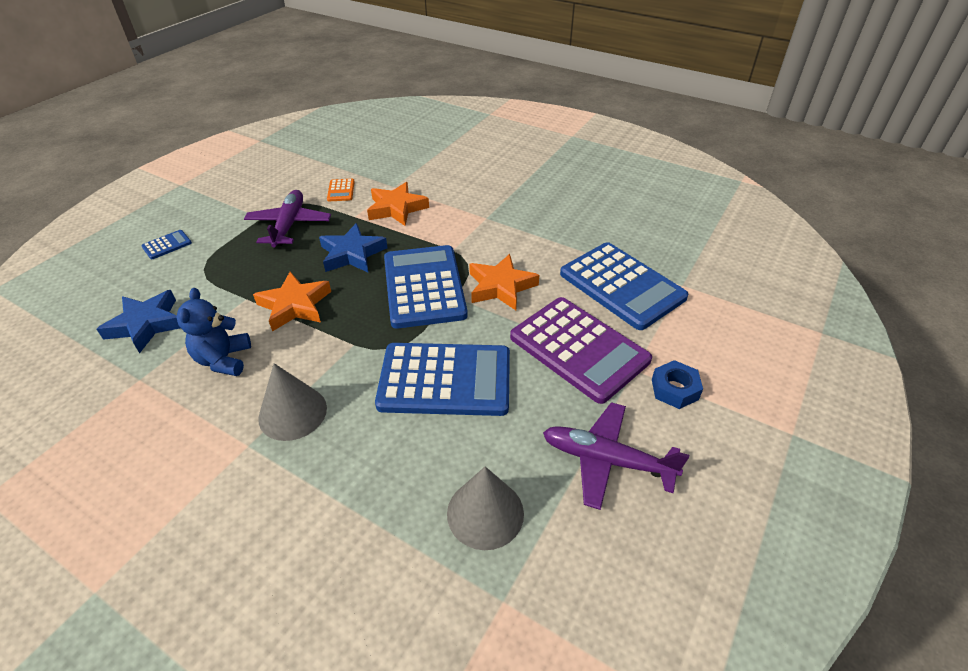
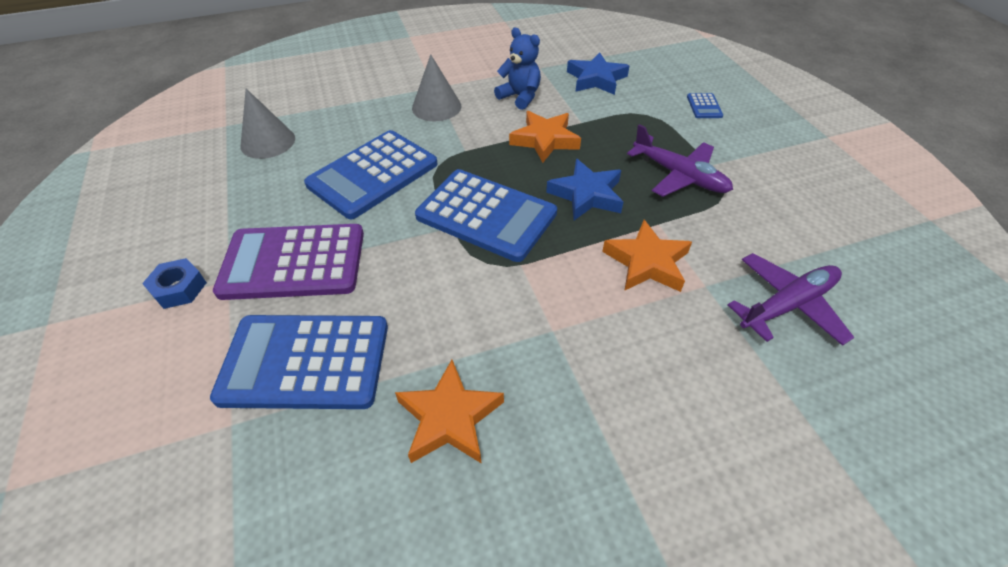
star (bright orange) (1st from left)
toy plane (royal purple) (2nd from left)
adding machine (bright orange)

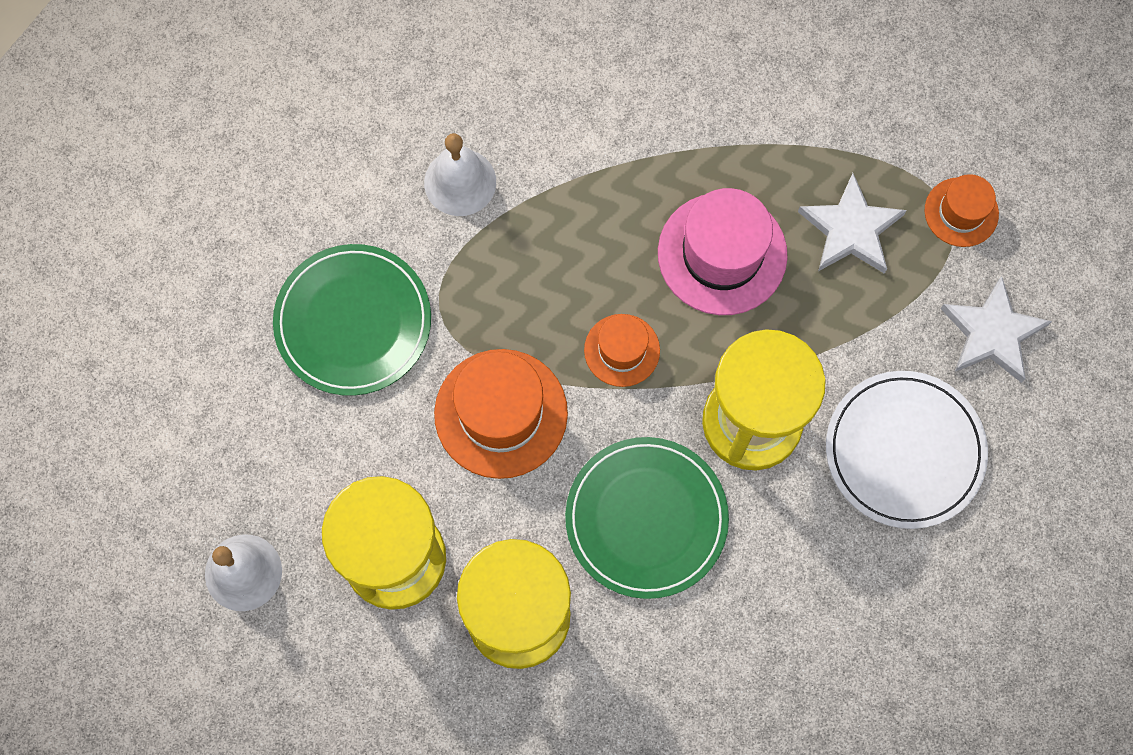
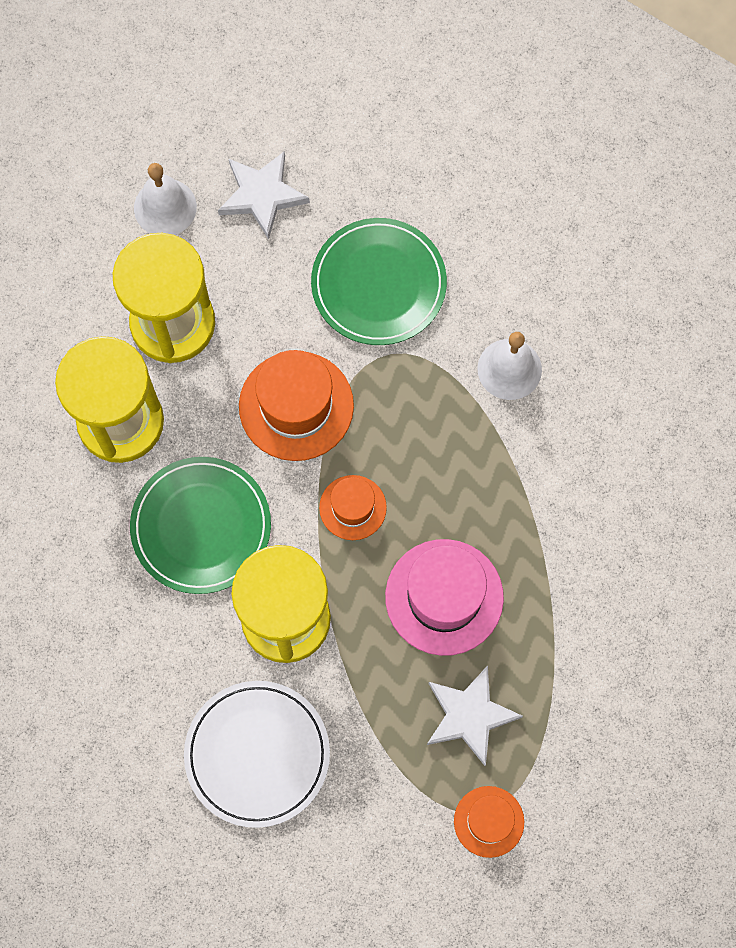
star (pure white) (1st from left)

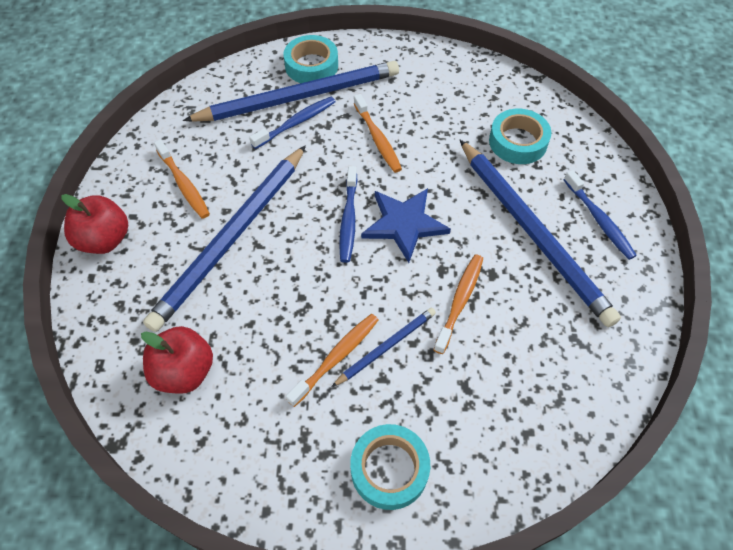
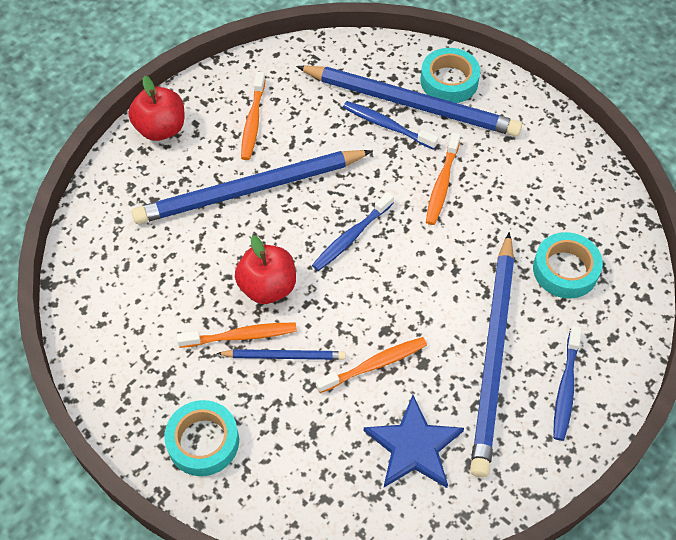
toy apple (crimson) (2nd from left)
dental brush (cobalt) (2nd from left)
star (cobalt)

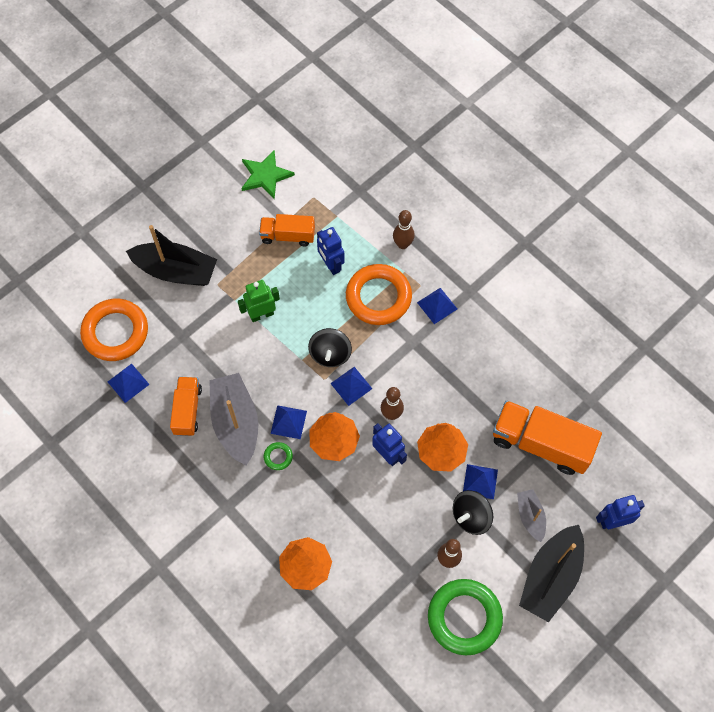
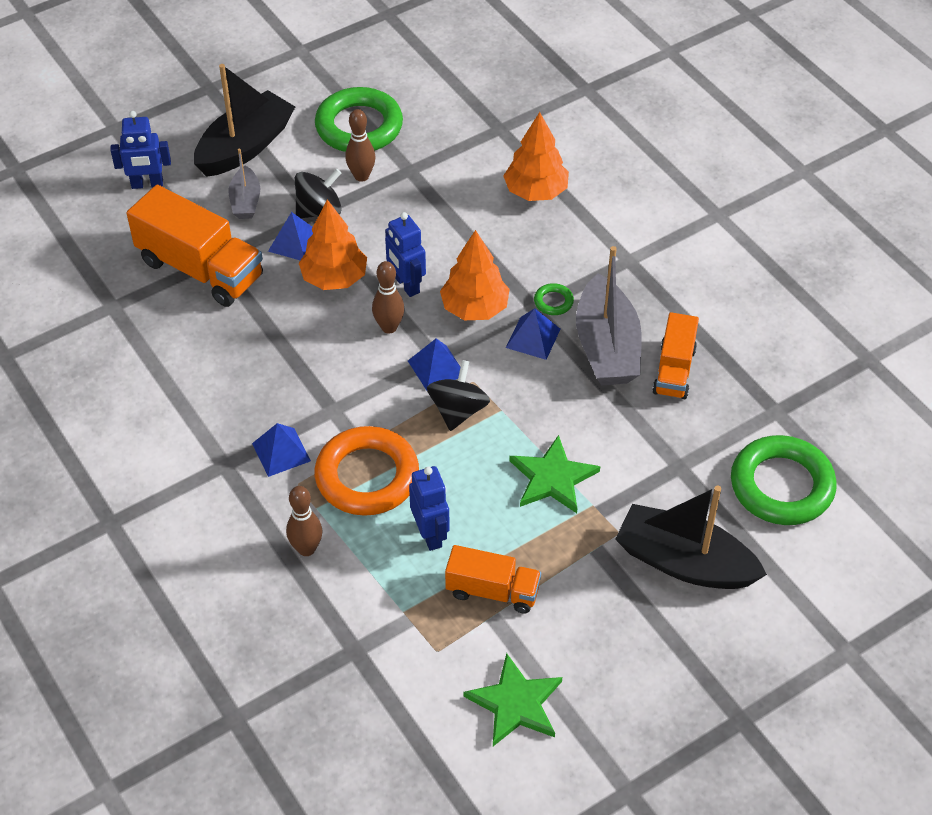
star (leaf-green) (2nd from left)
ring (leaf-green) (3rd from left)
pyramid (cobalt) (1st from left in the first image)

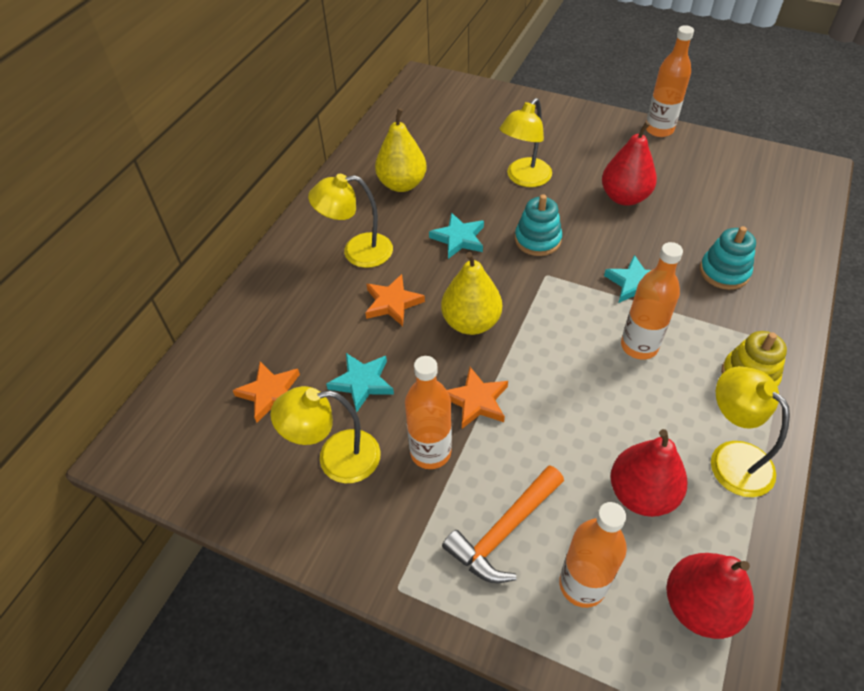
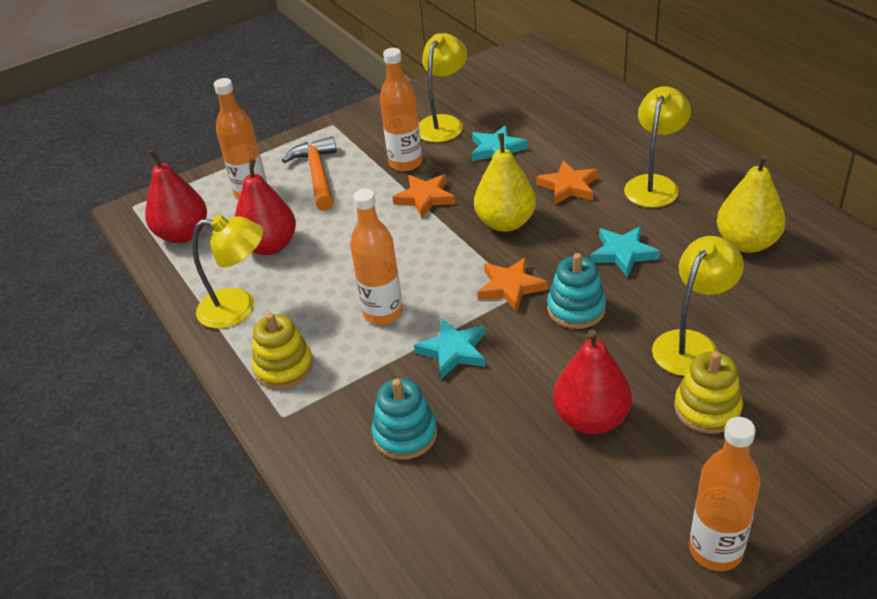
star (bright orange) (2nd from left)
desk lamp (golden) (4th from left)
ring stacker (golden) (2nd from left)

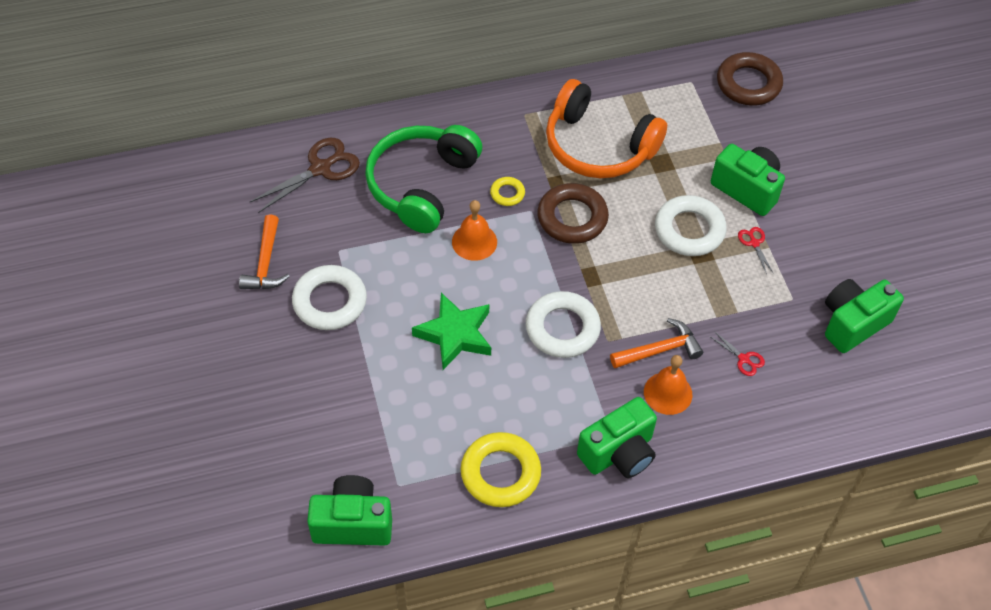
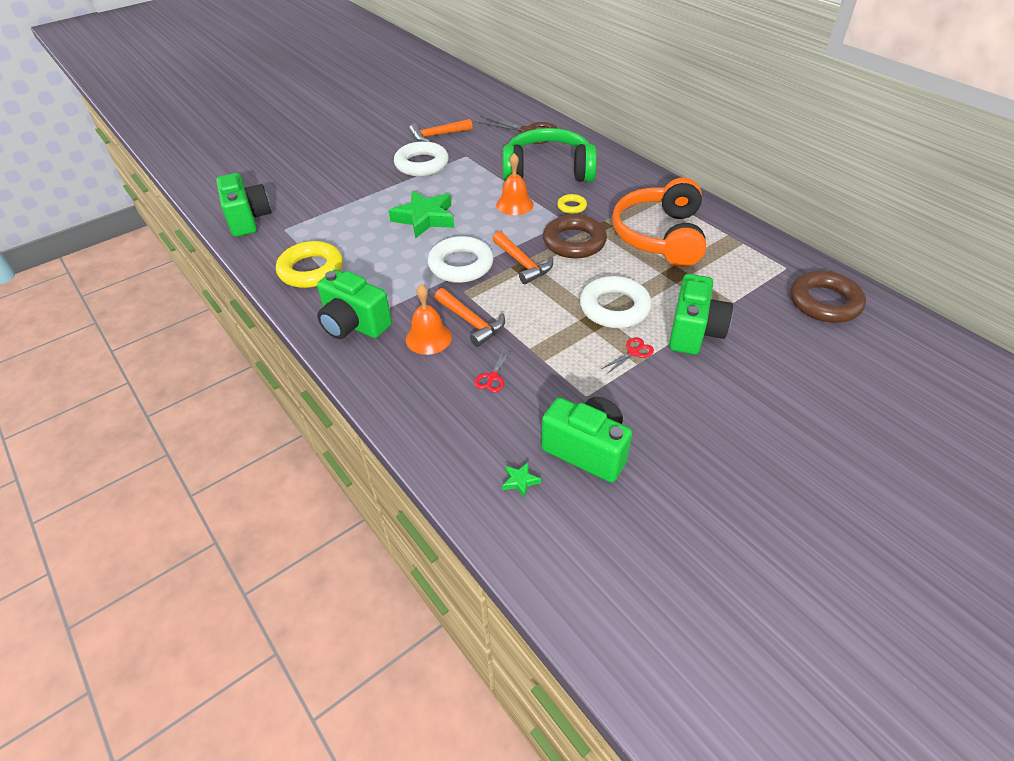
hammer (bright orange) (3rd from left)
star (leaf-green) (2nd from left)

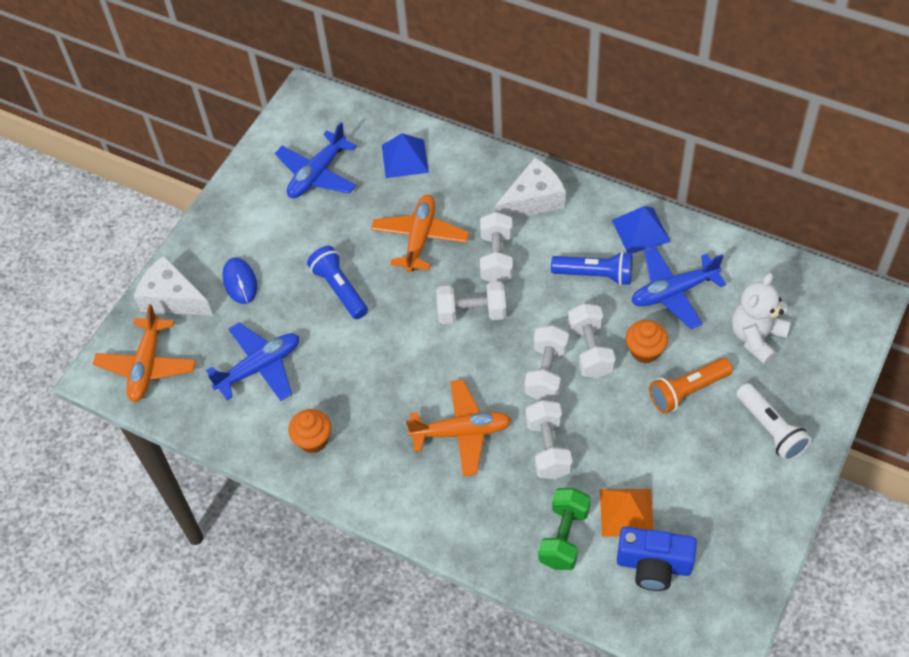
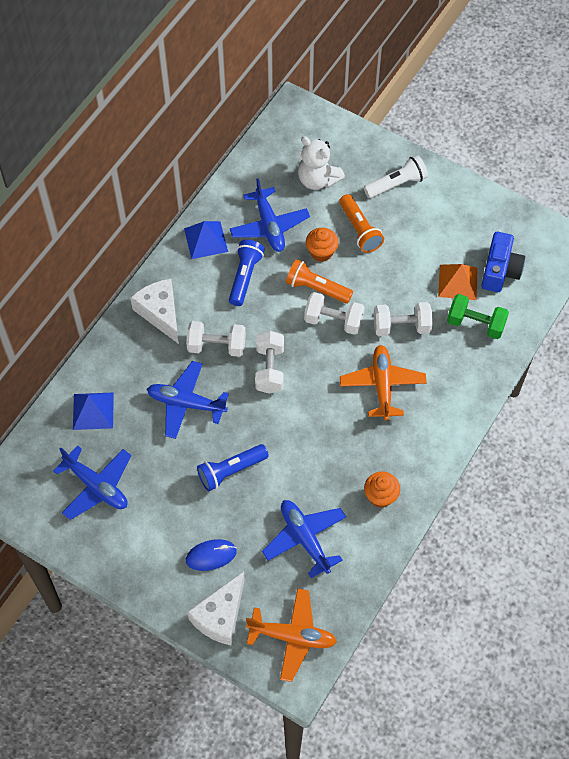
toy plane (cobalt) (2nd from left)
pocket torch (bright orange) (1st from left)

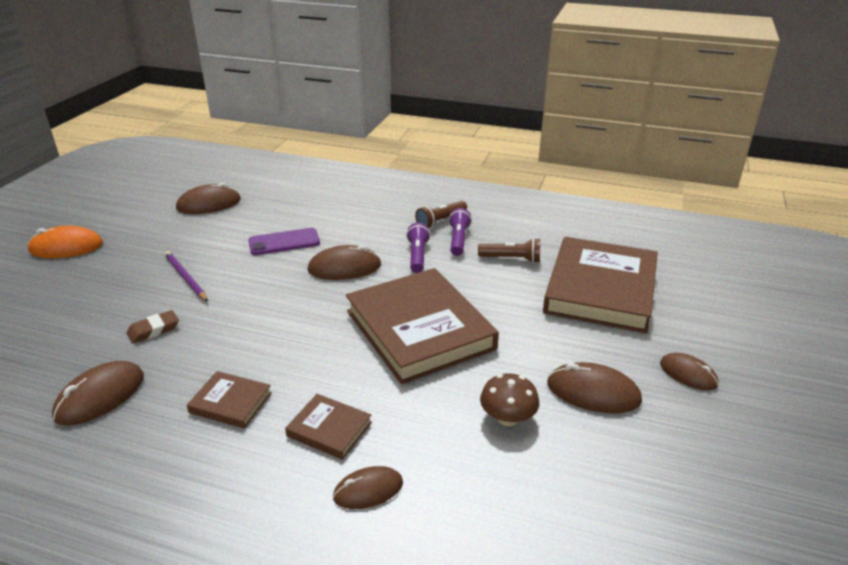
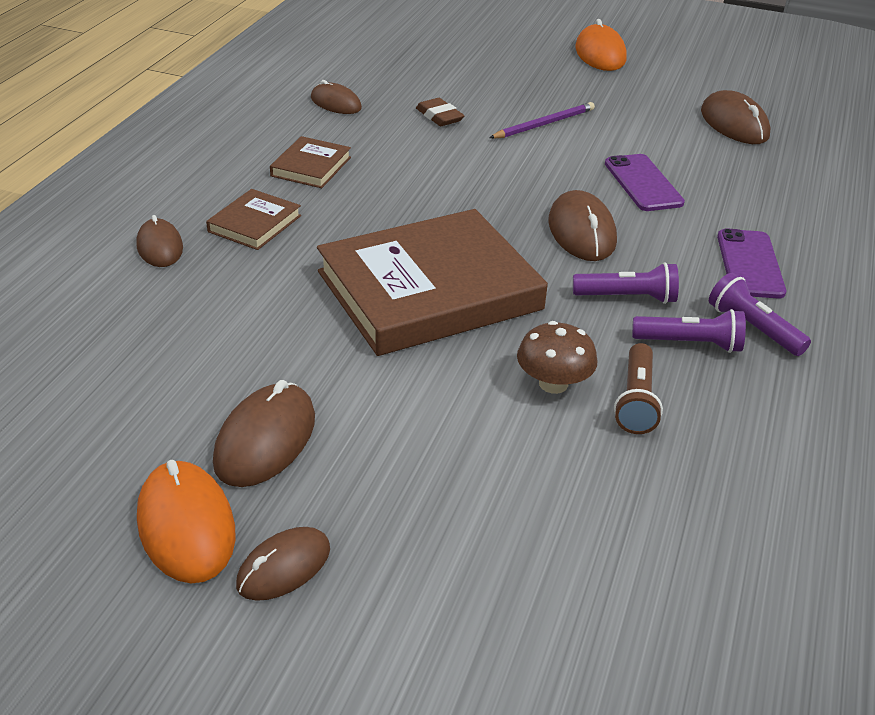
computer mouse (bright orange) (1st from left)
computer mouse (dark brown) (4th from left)
mushroom (dark brown)
pocket torch (royal purple) (3rd from left)
smartphone (royal purple) (2nd from left)
hardcover (dark brown) (4th from left in the first image)

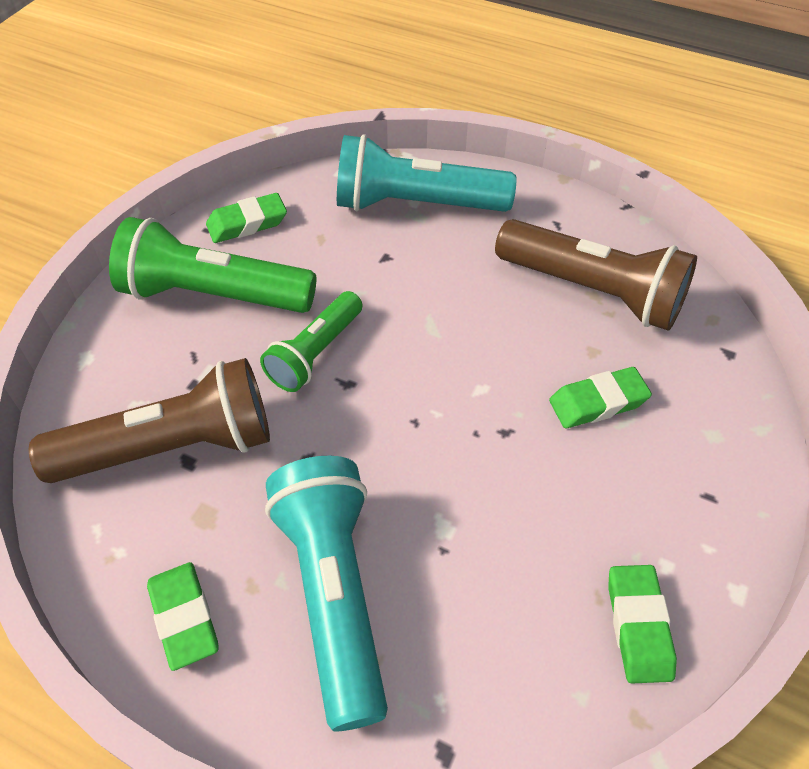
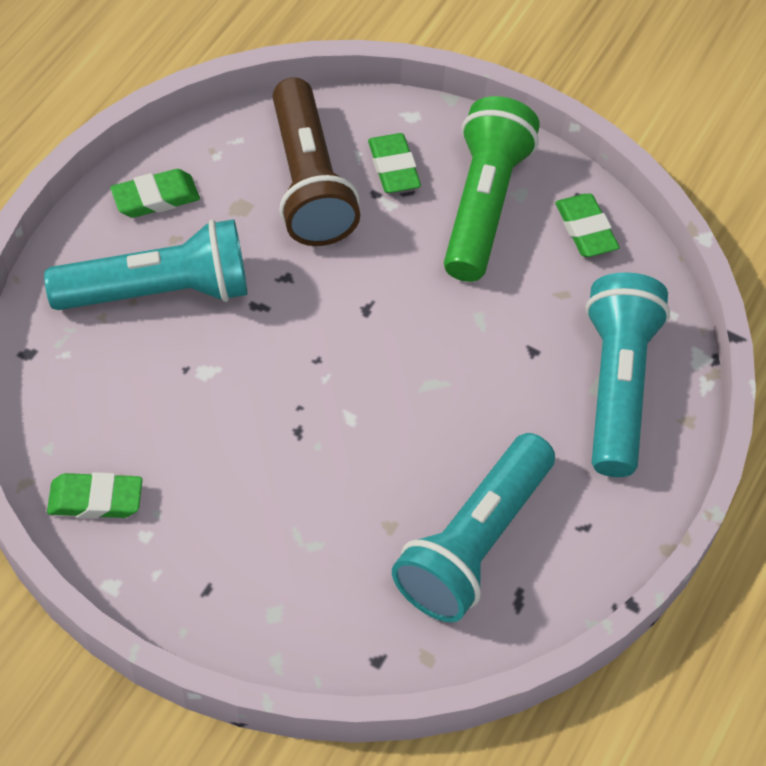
pencil eraser (leaf-green) (3rd from left)
pocket torch (turquoise) (2nd from left)
pocket torch (leaf-green) (2nd from left in the first image)

